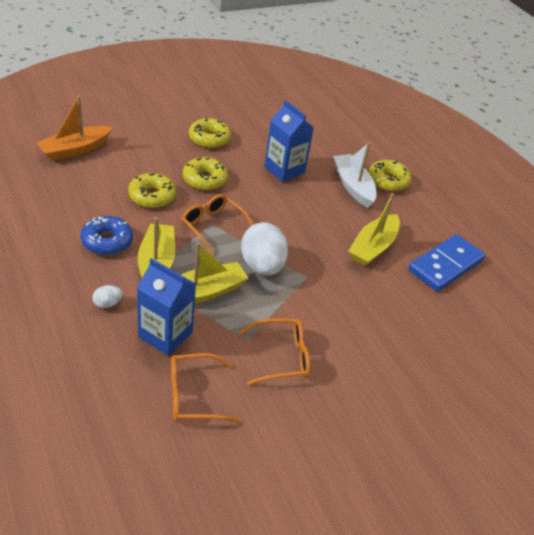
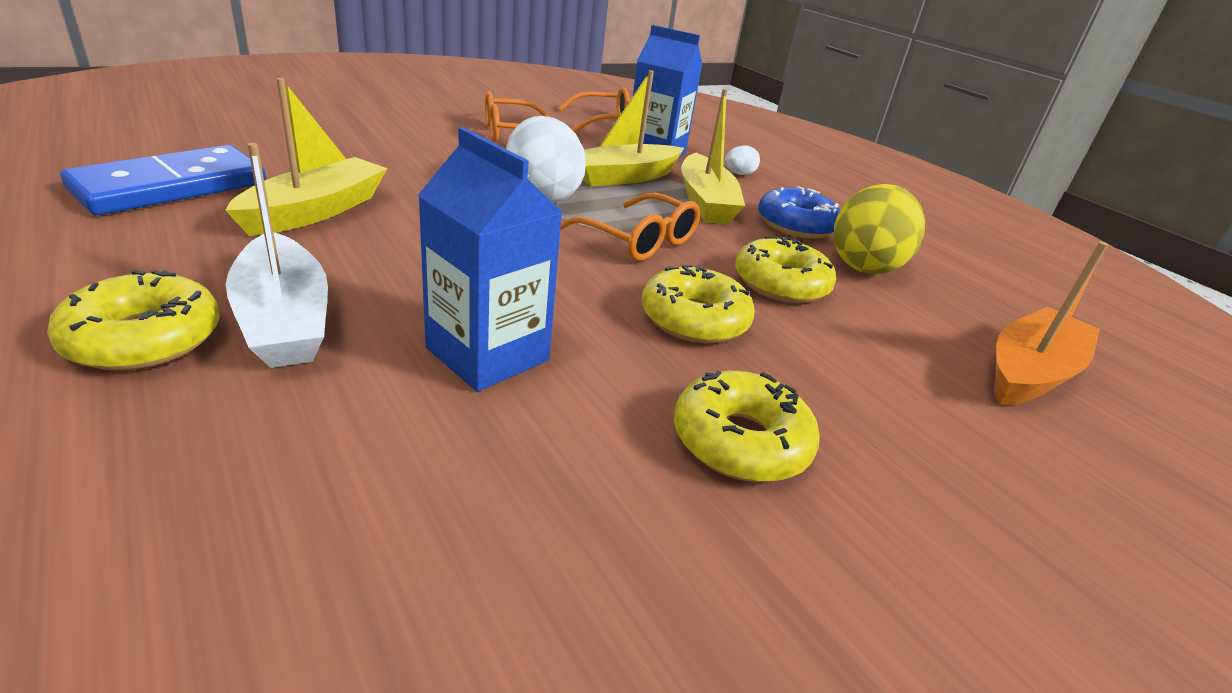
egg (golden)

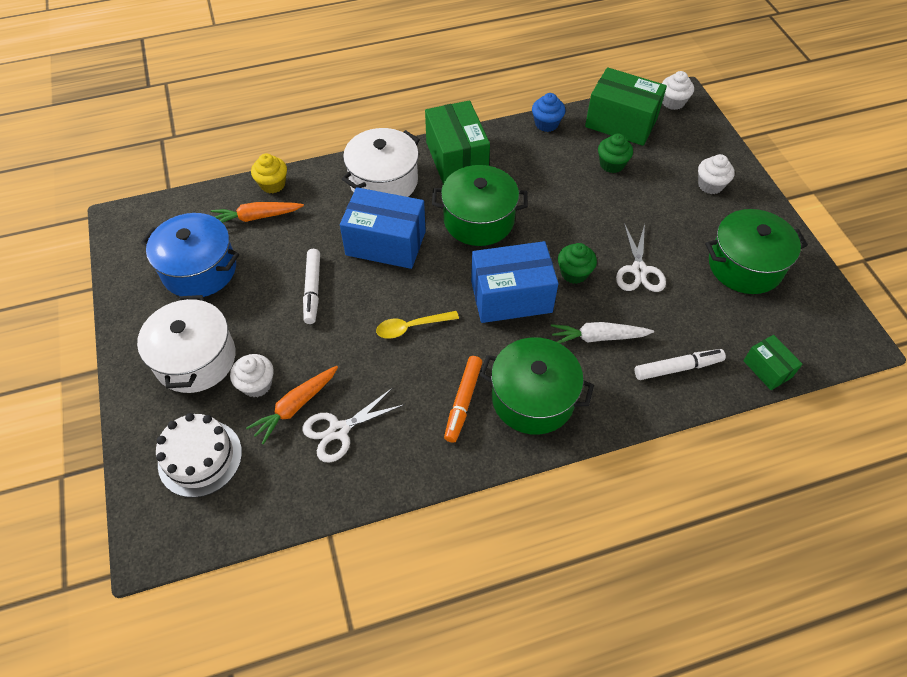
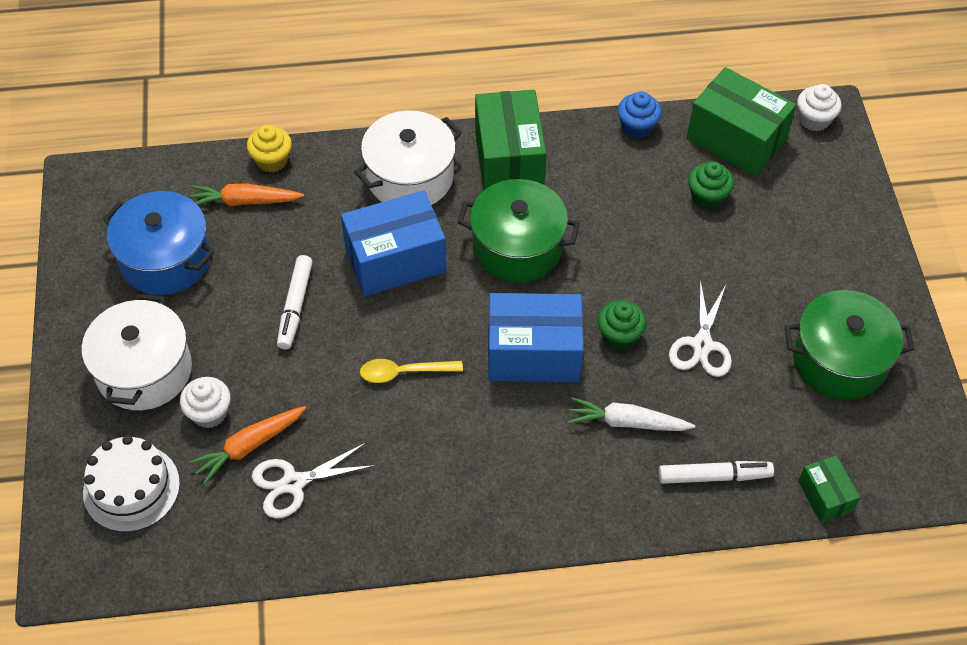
box (cobalt) (1st from left)
marker pen (bright orange)
cooking pot (leaf-green) (2nd from left in the first image)
fairy cake (pure white) (3rd from left in the first image)

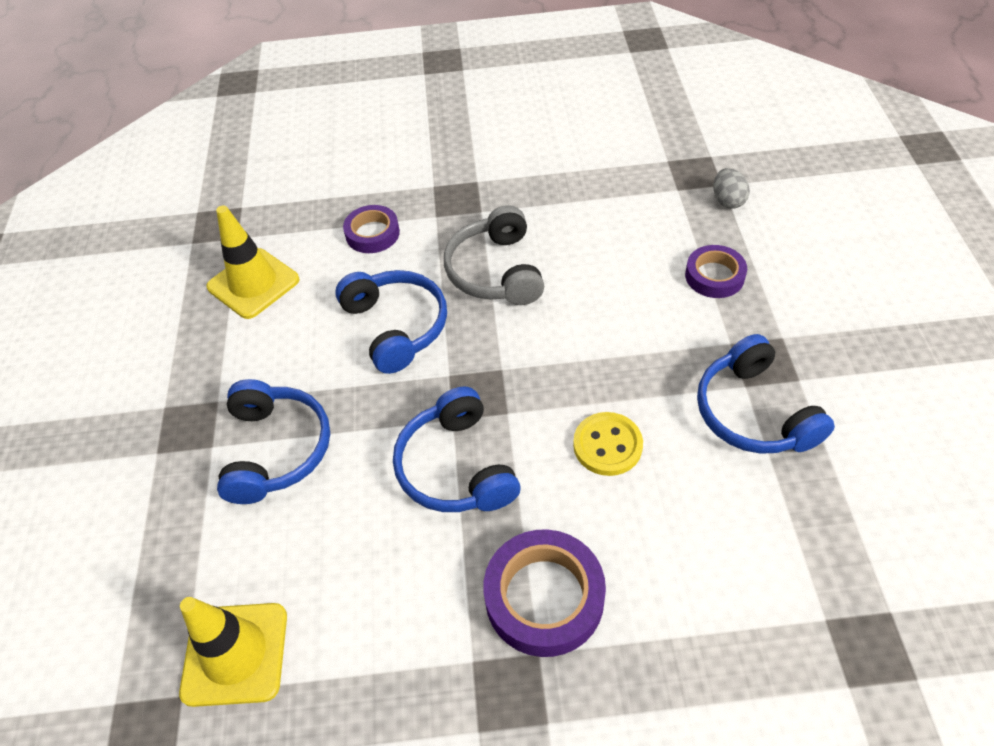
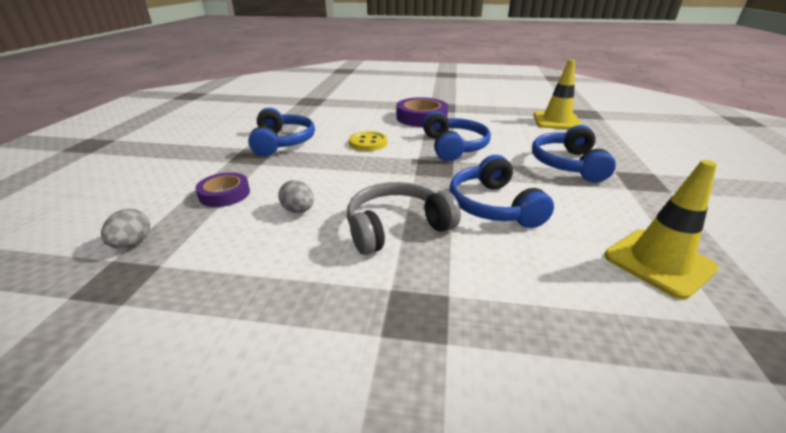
egg (ash-grey) (2nd from left)
headset (ash-grey)
roll of tape (royal purple) (1st from left in the first image)

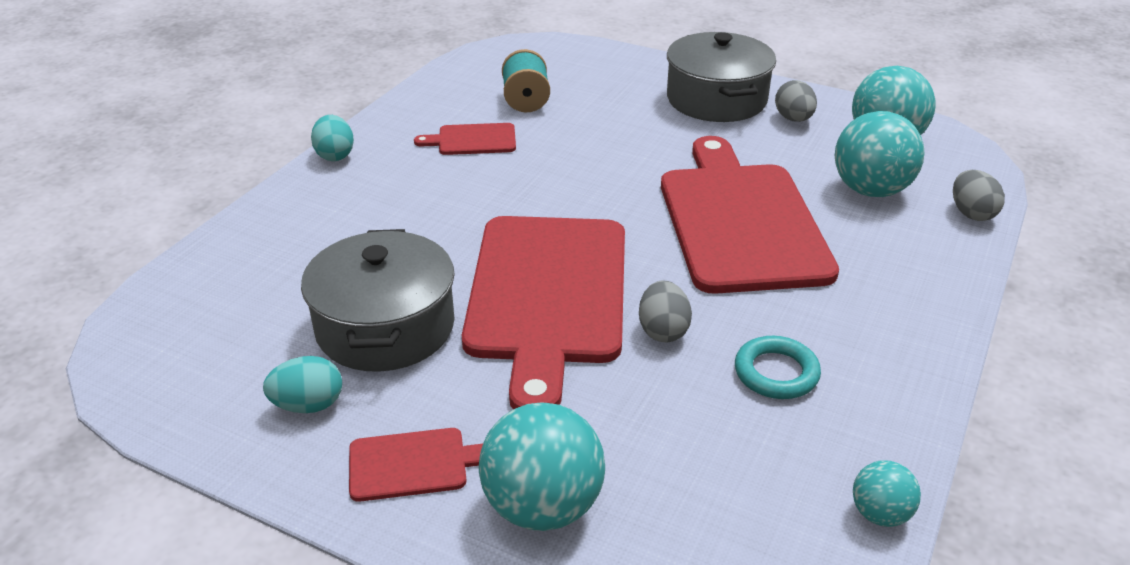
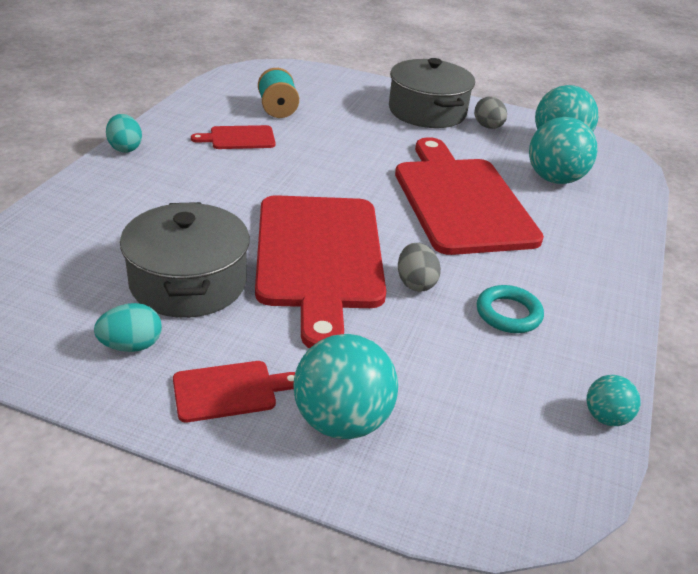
egg (ash-grey) (3rd from left in the first image)

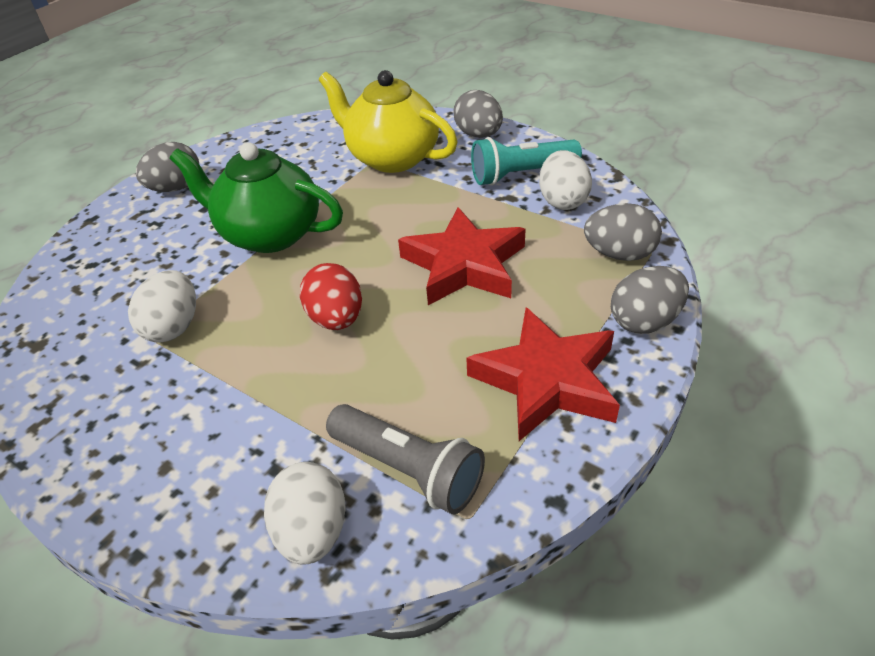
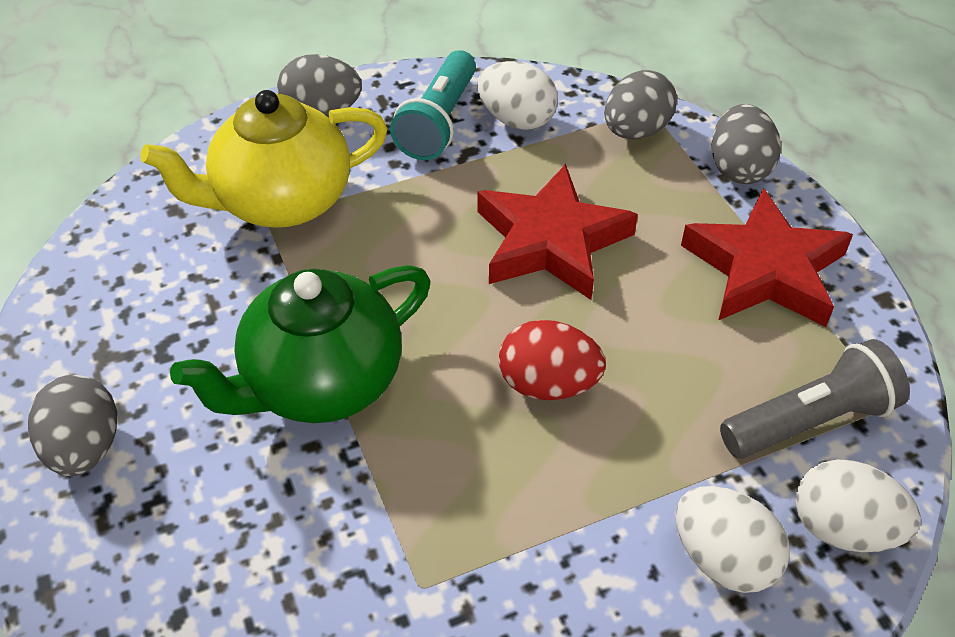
egg (pure white) (2nd from left)

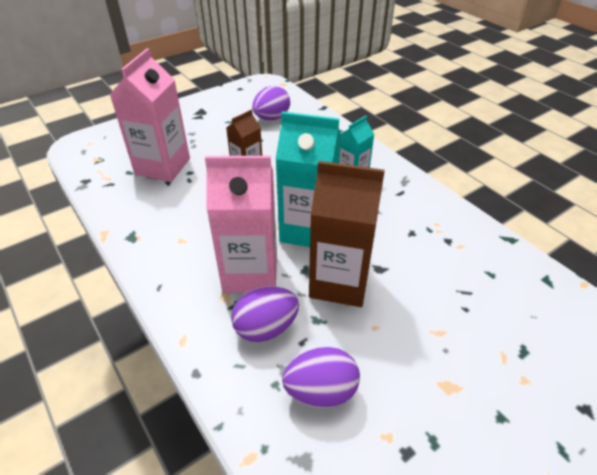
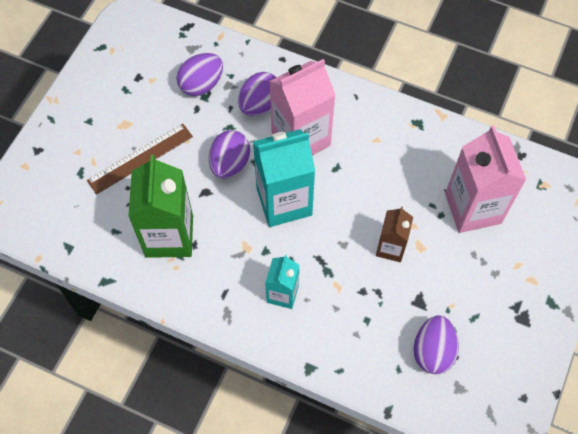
ruler (dark brown)
carton (leaf-green)
egg (royal purple) (2nd from left)

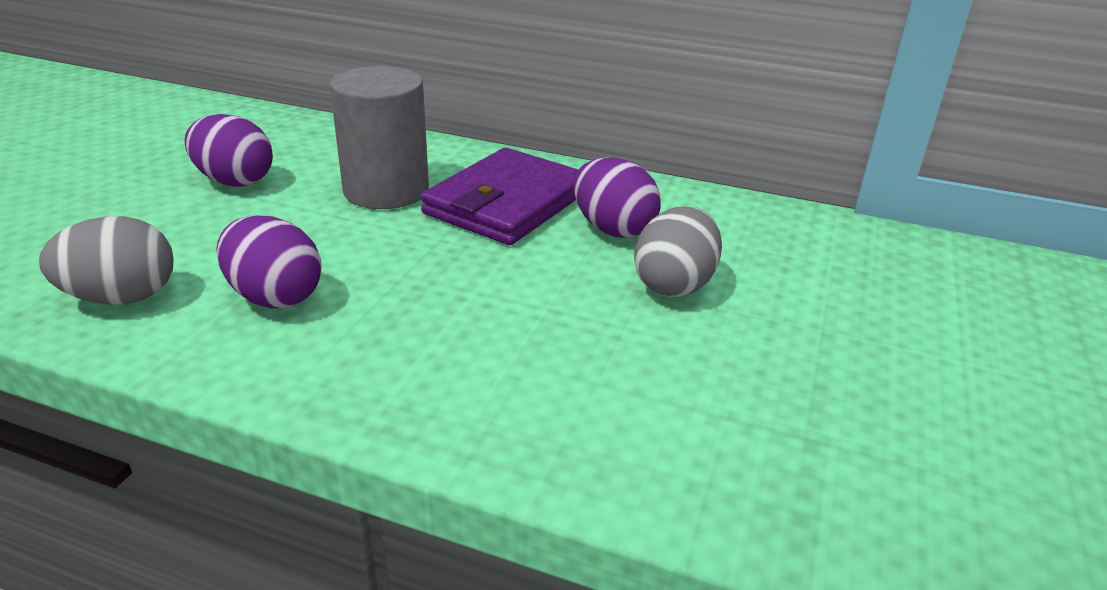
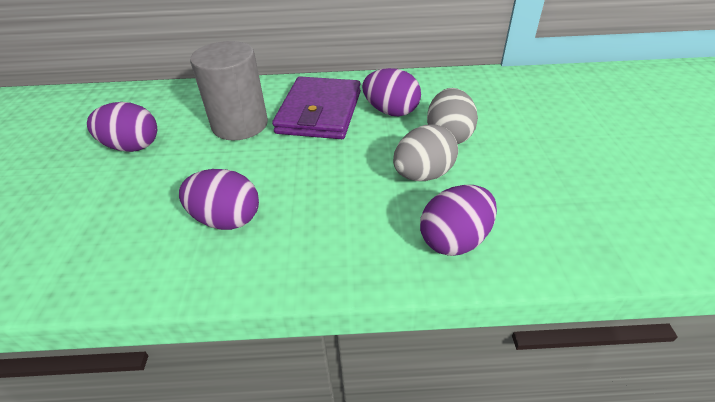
egg (ash-grey) (1st from left)
egg (royal purple) (4th from left)

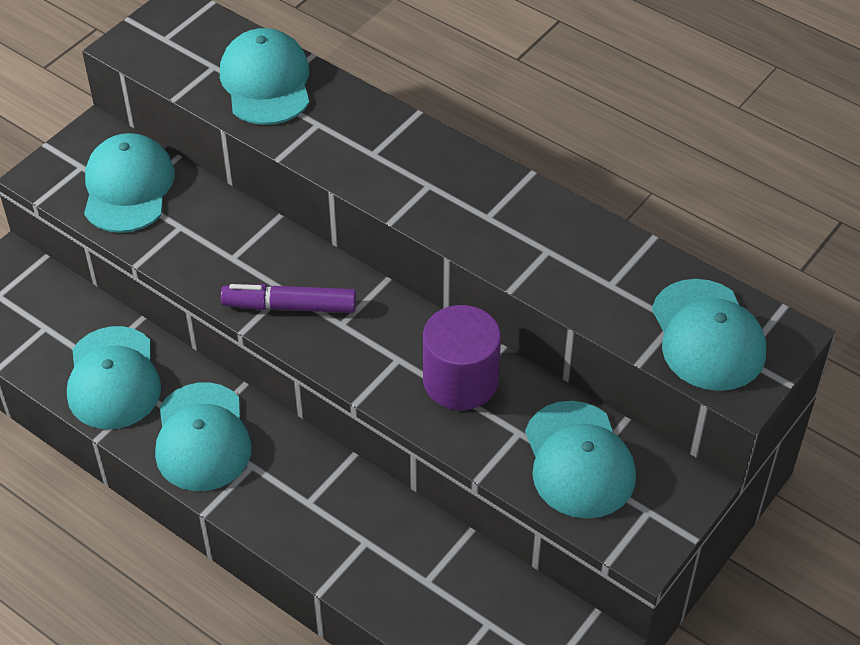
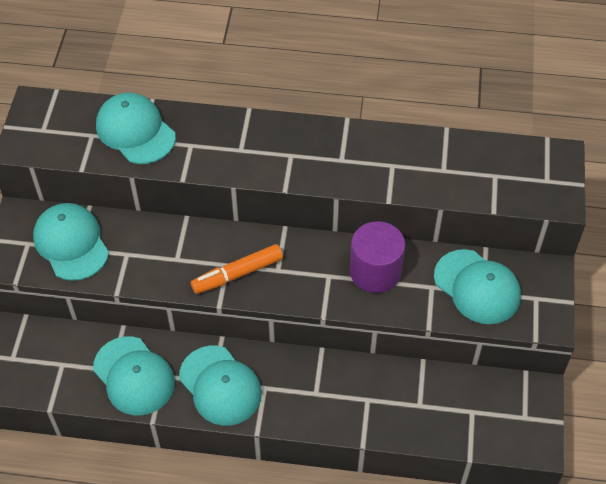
marker pen (bright orange)
baseball cap (turquoise) (6th from left in the first image)

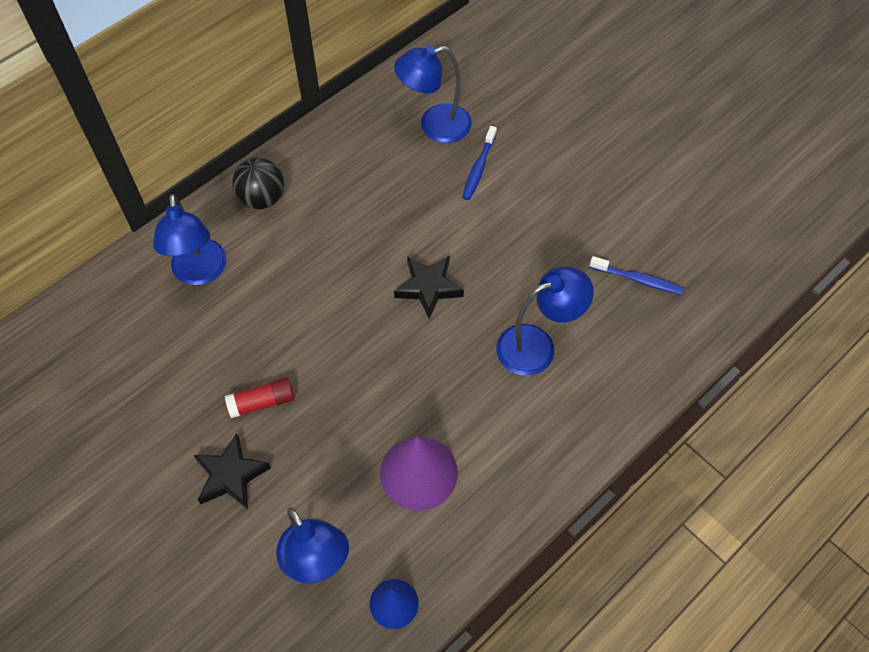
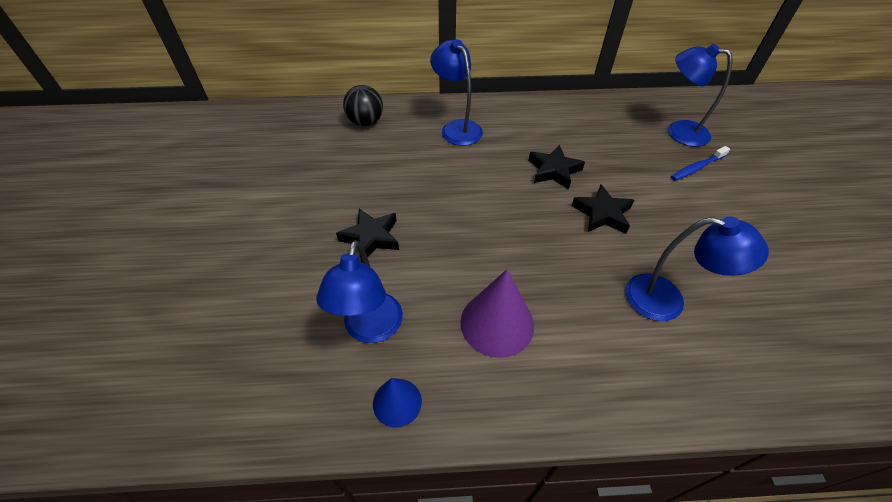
ball (jet-black)
desk lamp (cobalt) (2nd from left)
star (jet-black) (2nd from left)
glue stick (crimson)
dental brush (cobalt) (2nd from left in the first image)

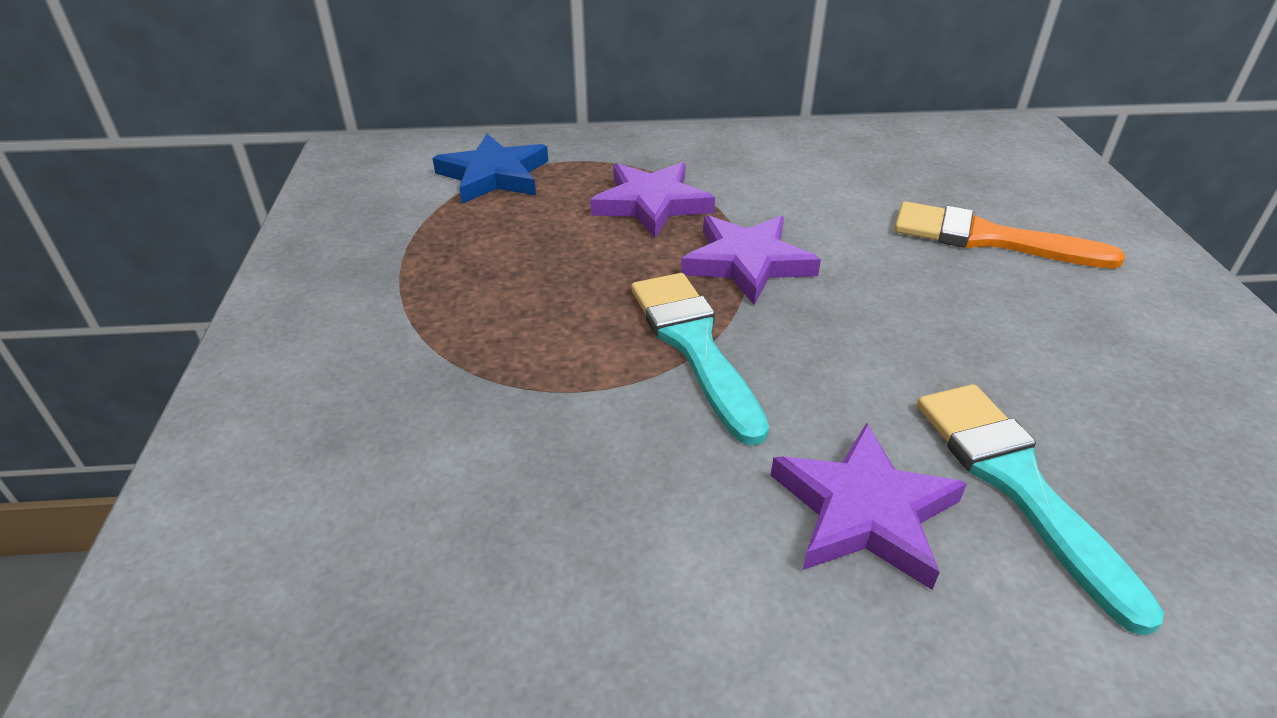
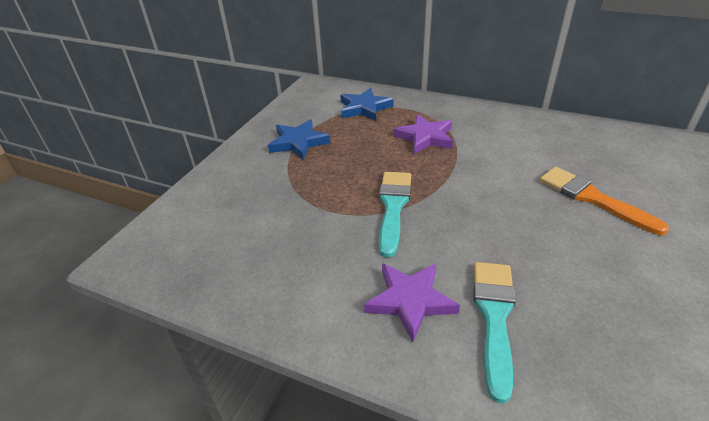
star (cobalt) (1st from left)
star (royal purple) (2nd from left in the first image)

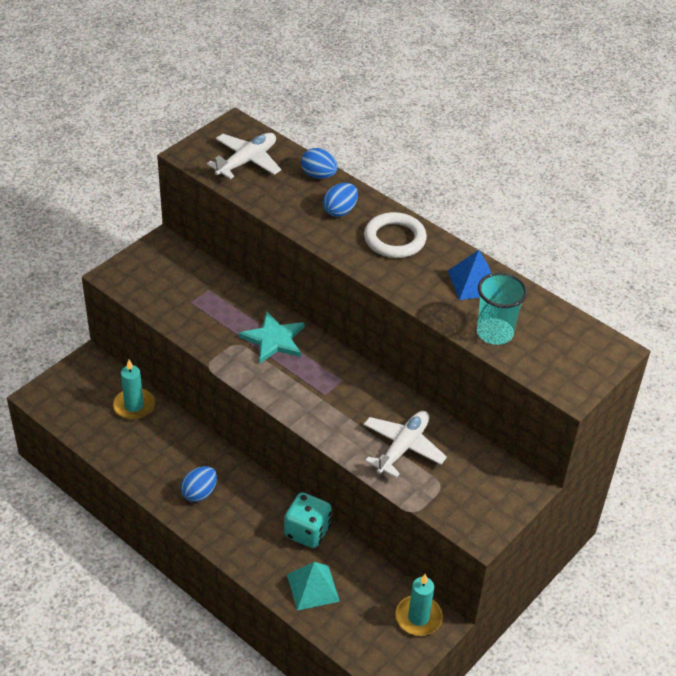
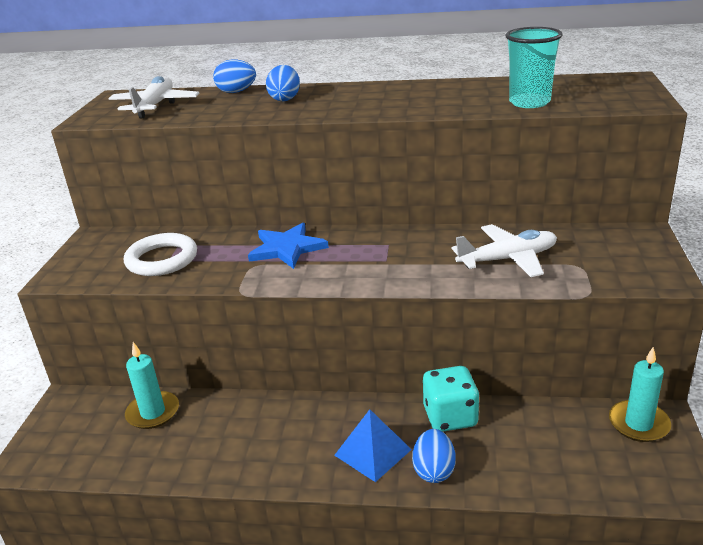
ring (pure white)
star (cobalt)
pyramid (cobalt)
egg (cobalt) (3rd from left)
toy plane (pure white) (2nd from left)
pyramid (turquoise)

